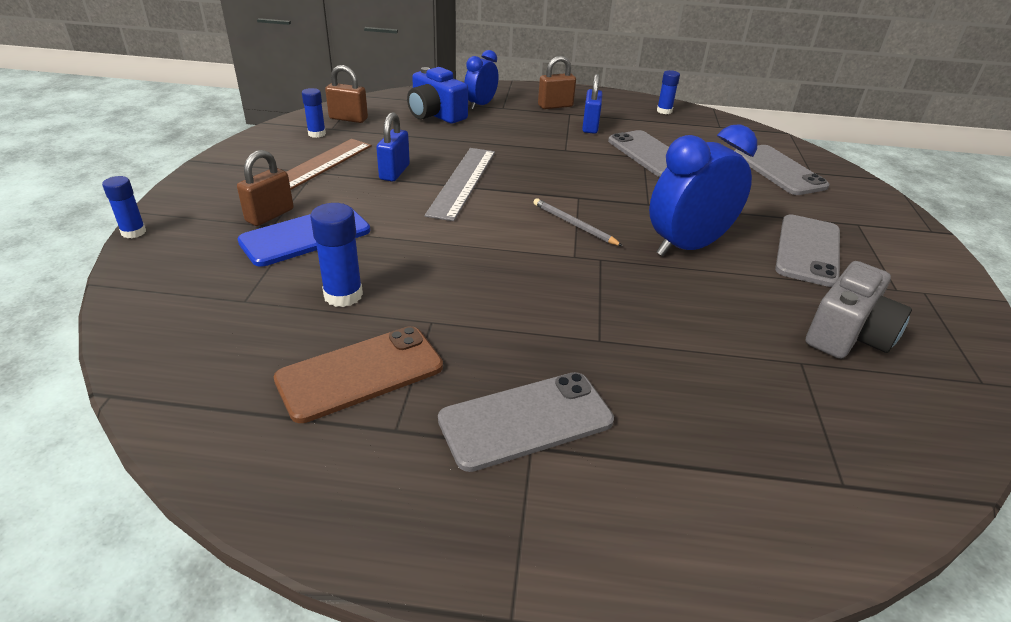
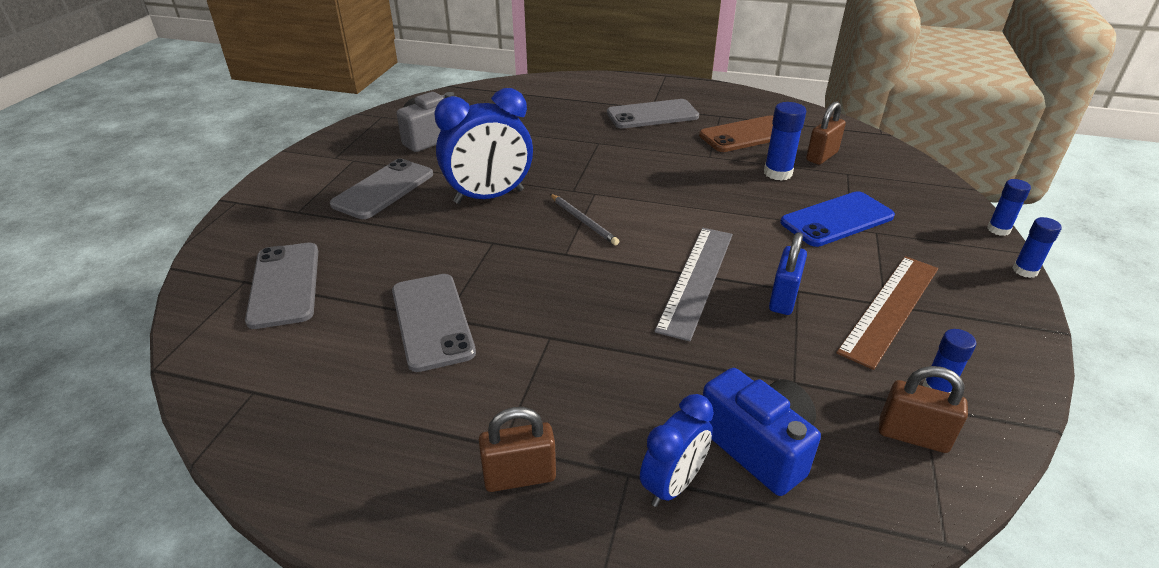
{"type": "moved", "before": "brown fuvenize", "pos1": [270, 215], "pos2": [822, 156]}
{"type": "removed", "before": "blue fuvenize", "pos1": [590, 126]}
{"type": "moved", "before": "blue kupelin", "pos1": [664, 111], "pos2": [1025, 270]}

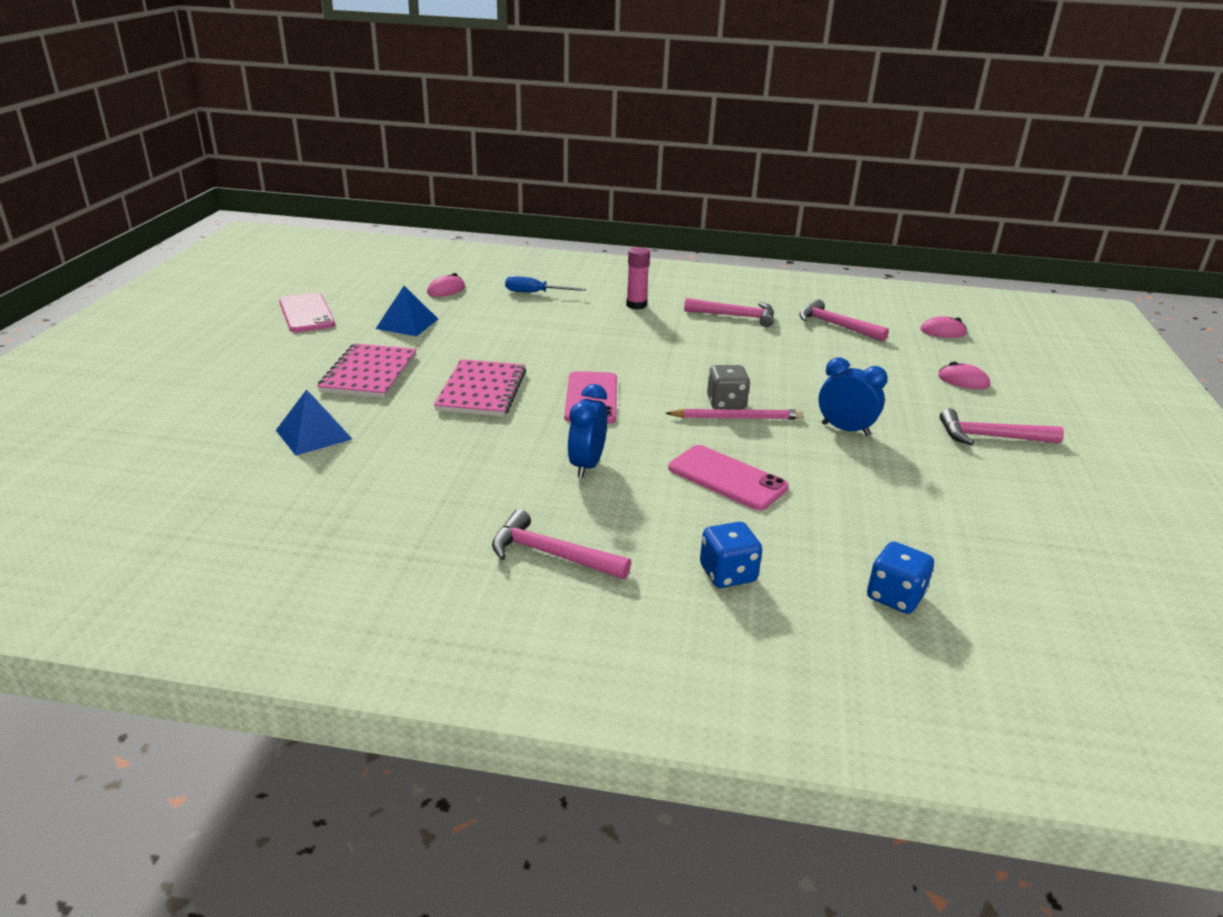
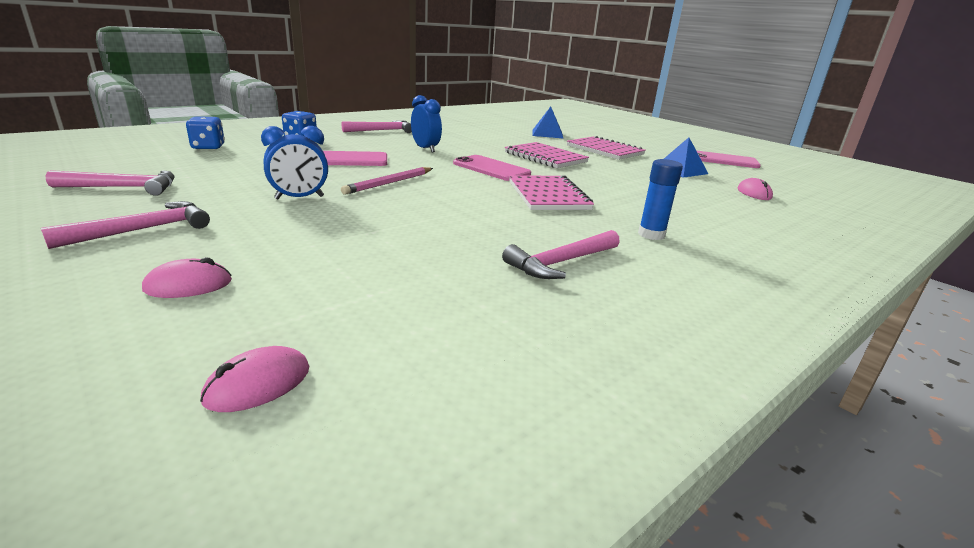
{"type": "removed", "before": "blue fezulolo", "pos1": [535, 293]}
{"type": "recoloured", "before": "pink kupelin", "after": "blue kupelin", "pos1": [636, 305], "pos2": [651, 234]}
{"type": "removed", "before": "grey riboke", "pos1": [726, 404]}
{"type": "moved", "before": "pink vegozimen", "pos1": [836, 325], "pos2": [123, 188]}
{"type": "added", "after": "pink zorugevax", "pos2": [547, 195]}

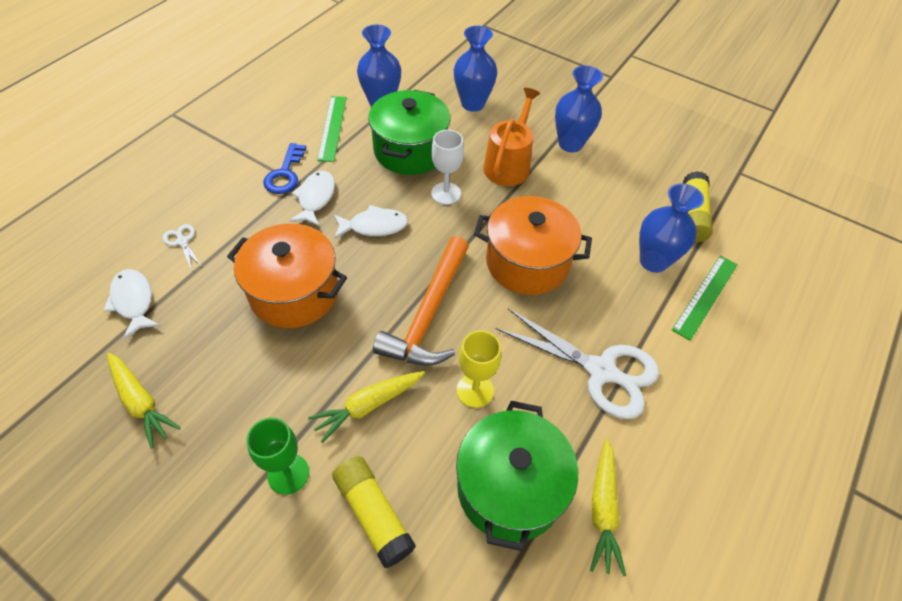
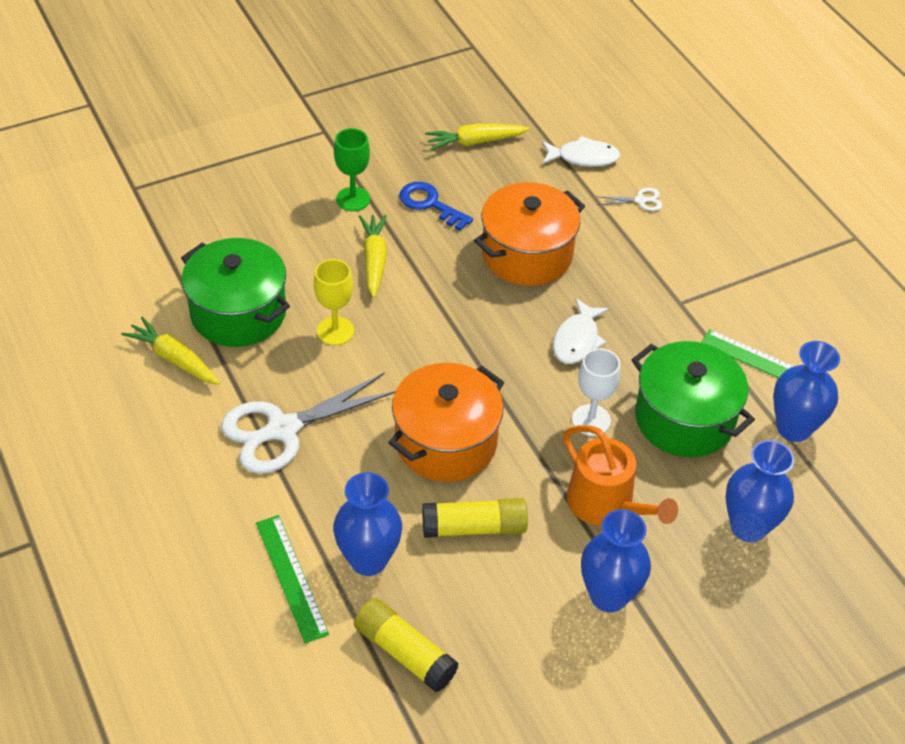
{"type": "moved", "before": "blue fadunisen", "pos1": [285, 174], "pos2": [430, 204]}
{"type": "removed", "before": "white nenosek", "pos1": [315, 198]}
{"type": "moved", "before": "yellow kupelin", "pos1": [373, 514], "pos2": [474, 527]}
{"type": "removed", "before": "orange vegozimen", "pos1": [429, 313]}

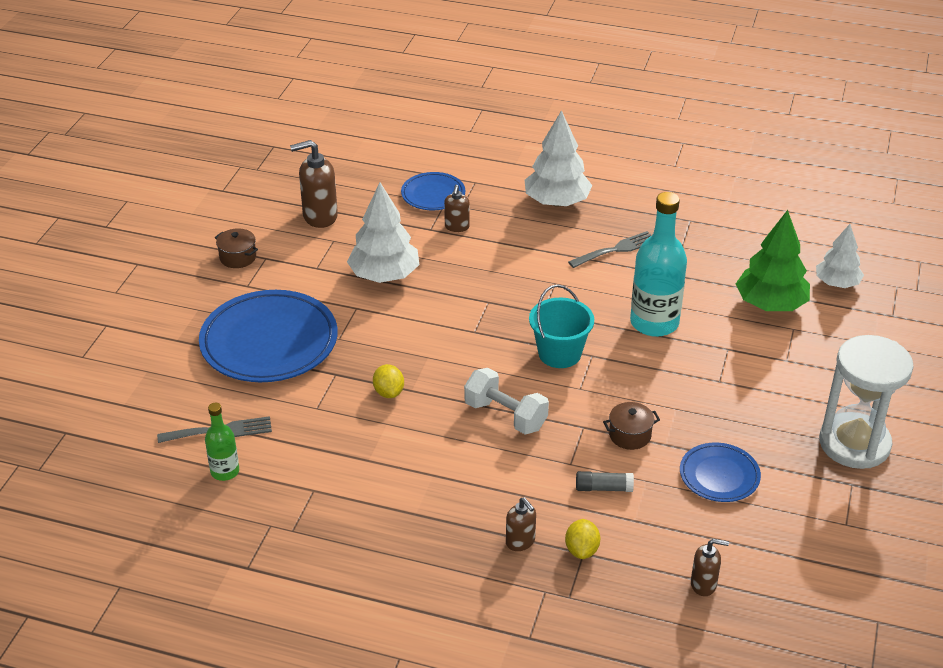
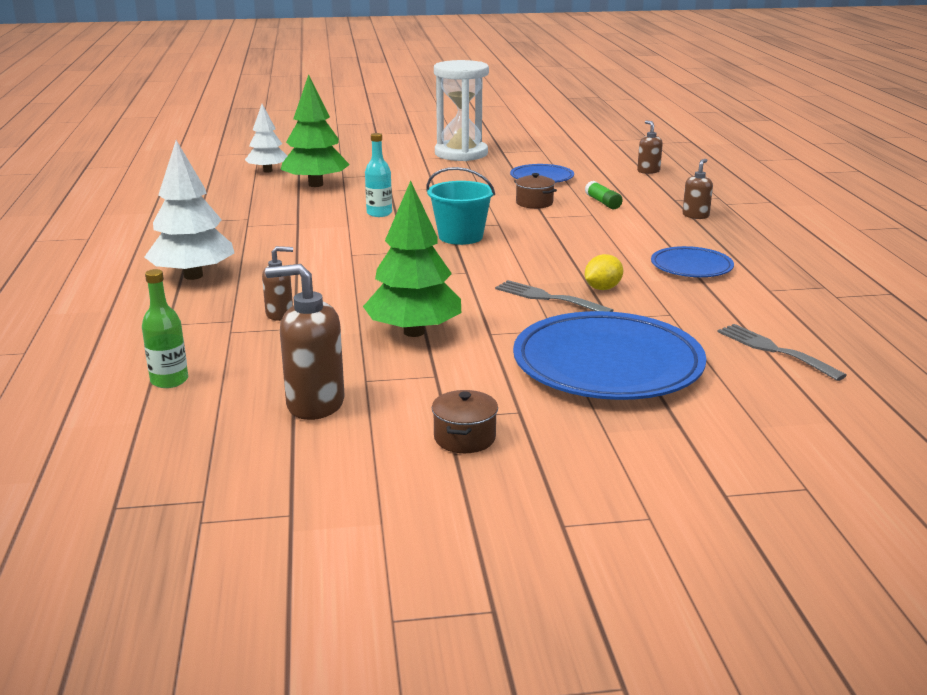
{"type": "moved", "before": "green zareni", "pos1": [225, 471], "pos2": [169, 380]}
{"type": "turned", "before": "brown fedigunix", "pos1": [319, 216], "pos2": [314, 404], "turn": 135}
{"type": "recoloured", "before": "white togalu", "after": "green togalu", "pos1": [384, 275], "pos2": [414, 332]}
{"type": "moved", "before": "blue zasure", "pos1": [433, 195], "pos2": [691, 267]}
{"type": "removed", "before": "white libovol", "pos1": [505, 416]}
{"type": "removed", "before": "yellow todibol", "pos1": [581, 550]}
{"type": "moved", "before": "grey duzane", "pos1": [616, 249], "pos2": [548, 298]}
{"type": "recoloured", "before": "grey kupelin", "after": "green kupelin", "pos1": [603, 488], "pos2": [603, 202]}
{"type": "resized", "before": "turquoise zareni", "pos1": [654, 323], "pos2": [379, 213], "scale": 0.53}

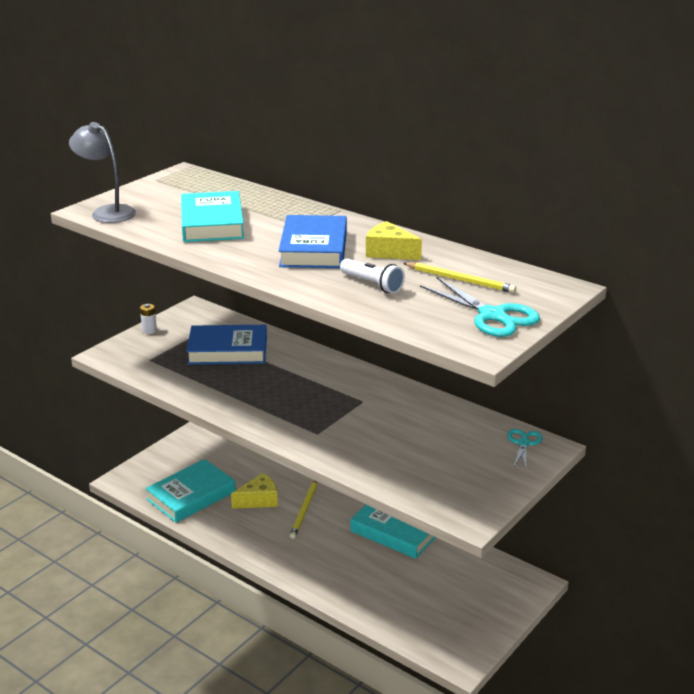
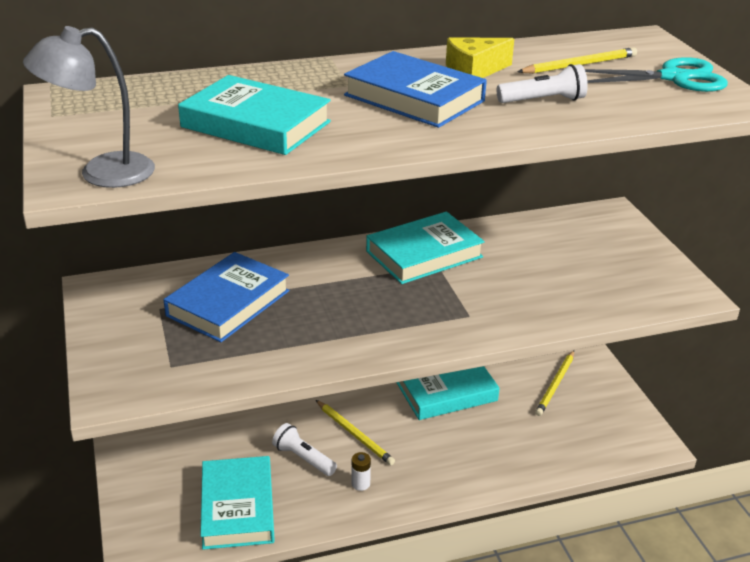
{"type": "moved", "before": "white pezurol", "pos1": [149, 330], "pos2": [360, 484]}
{"type": "replaced", "before": "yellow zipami", "after": "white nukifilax", "pos1": [259, 500], "pos2": [303, 458]}
{"type": "removed", "before": "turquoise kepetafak", "pos1": [523, 443]}
{"type": "added", "after": "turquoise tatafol", "pos2": [424, 254]}
{"type": "added", "after": "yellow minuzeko", "pos2": [555, 385]}

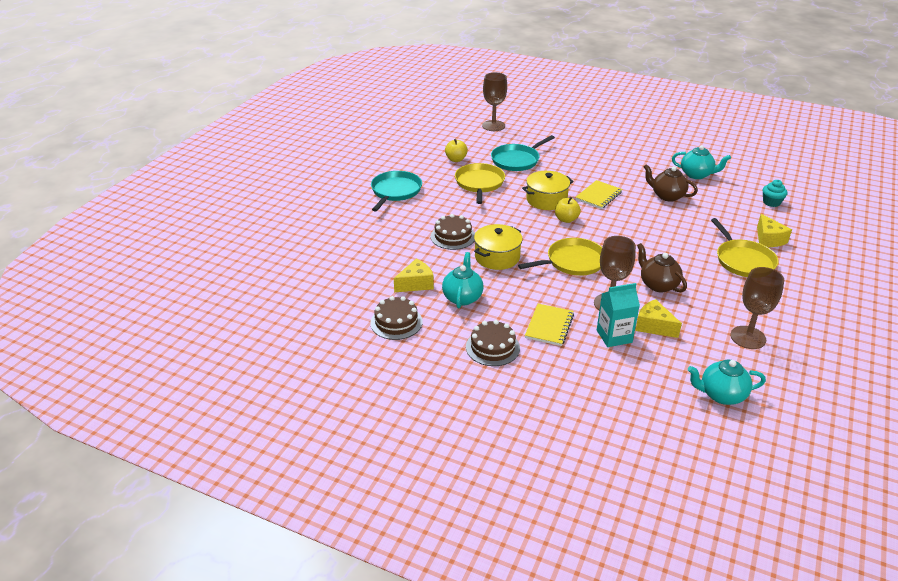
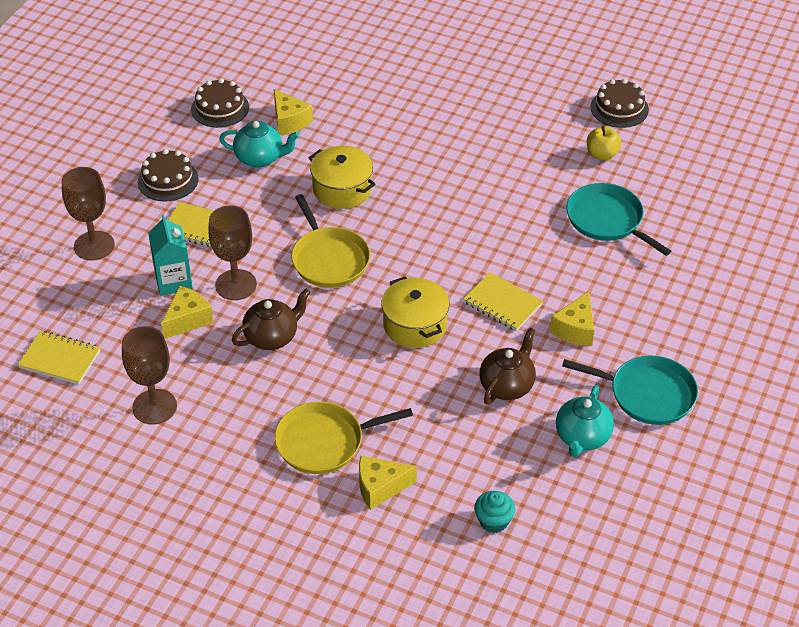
{"type": "moved", "before": "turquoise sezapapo", "pos1": [395, 191], "pos2": [647, 394]}
{"type": "moved", "before": "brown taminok", "pos1": [453, 236], "pos2": [619, 108]}
{"type": "removed", "before": "yellow sezapapo", "pos1": [479, 183]}
{"type": "moved", "before": "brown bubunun", "pos1": [493, 126], "pos2": [94, 246]}
{"type": "moved", "before": "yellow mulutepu", "pos1": [546, 200], "pos2": [415, 325]}
{"type": "removed", "before": "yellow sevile", "pos1": [566, 219]}
{"type": "replaced", "before": "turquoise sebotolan", "after": "yellow zorugevax", "pos1": [721, 395], "pos2": [60, 359]}
{"type": "added", "after": "yellow zipami", "pos2": [575, 329]}

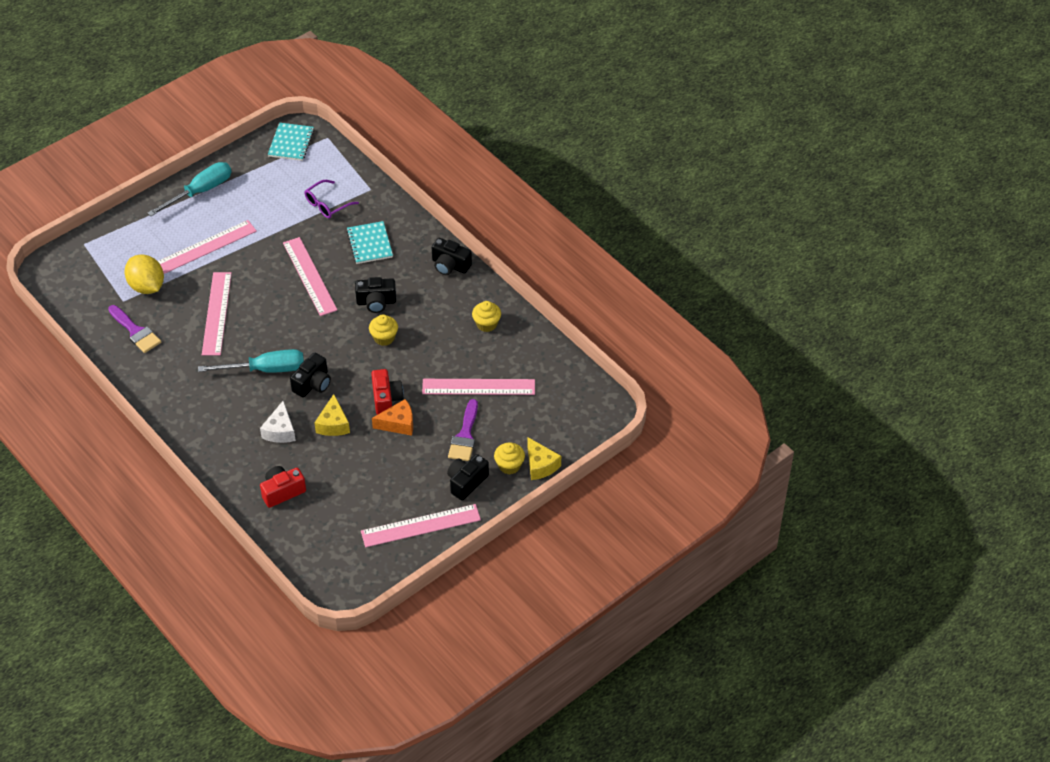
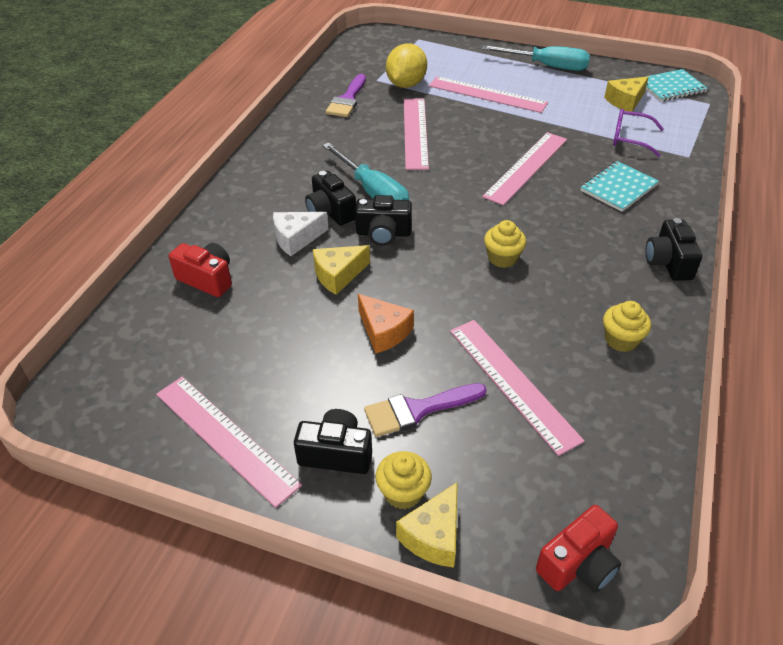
{"type": "turned", "before": "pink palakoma", "pos1": [216, 313], "pos2": [415, 132], "turn": -60}
{"type": "moved", "before": "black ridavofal", "pos1": [376, 302], "pos2": [330, 212]}
{"type": "moved", "before": "red ridavofal", "pos1": [386, 399], "pos2": [578, 564]}
{"type": "added", "after": "yellow zipami", "pos2": [625, 101]}

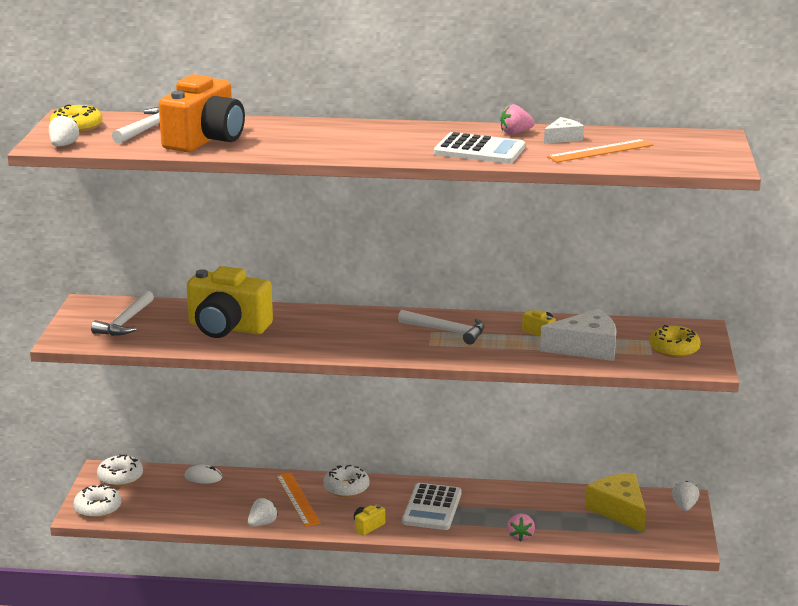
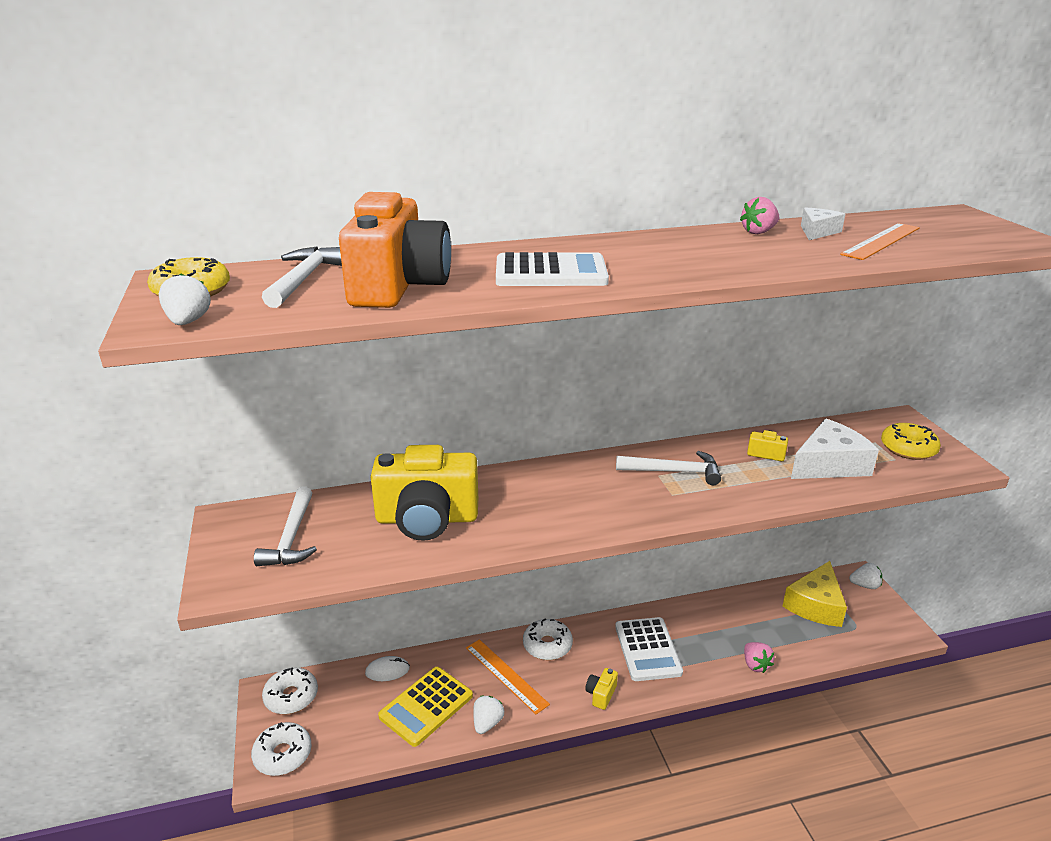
{"type": "moved", "before": "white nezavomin", "pos1": [479, 150], "pos2": [550, 272]}
{"type": "turned", "before": "yellow zipami", "pos1": [619, 510], "pos2": [815, 605], "turn": -105}
{"type": "turned", "before": "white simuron", "pos1": [684, 506], "pos2": [865, 585], "turn": 105}
{"type": "added", "after": "yellow nezavomin", "pos2": [426, 706]}

